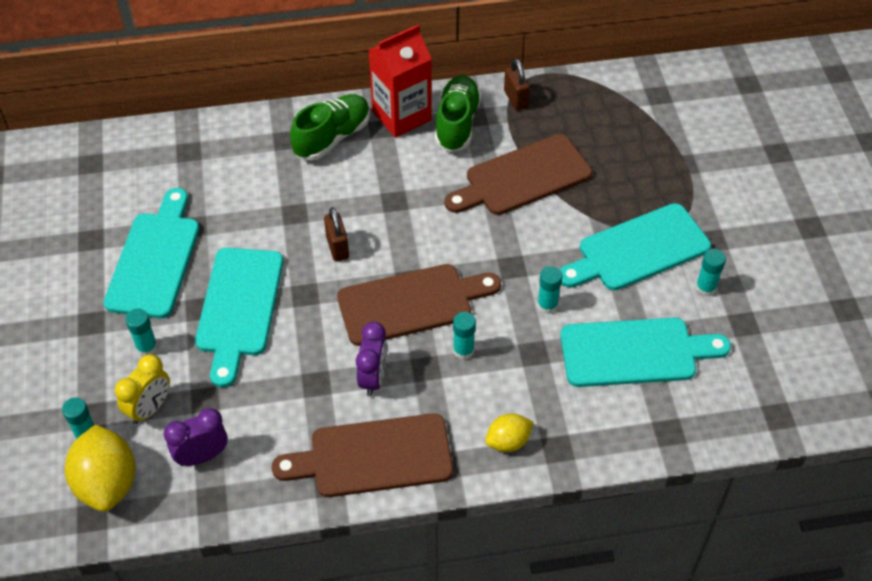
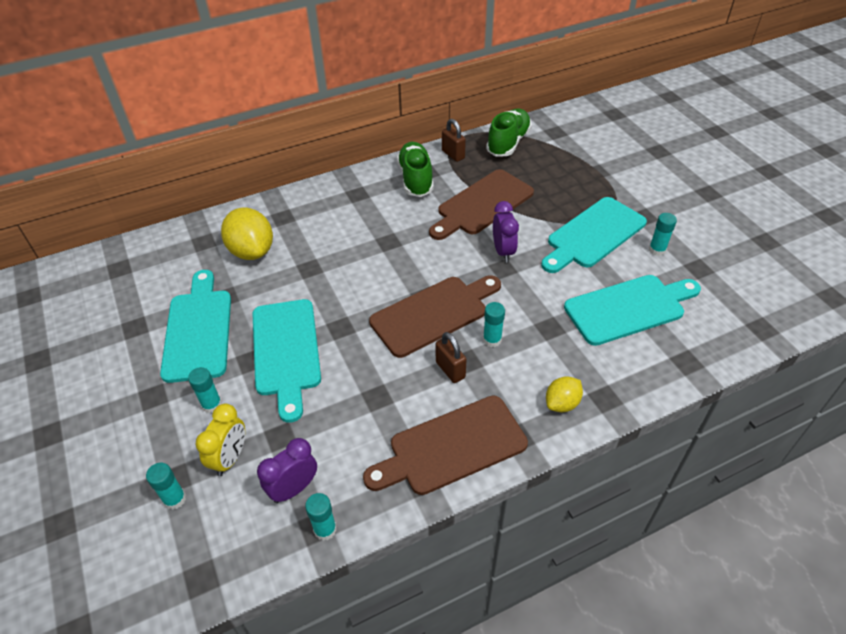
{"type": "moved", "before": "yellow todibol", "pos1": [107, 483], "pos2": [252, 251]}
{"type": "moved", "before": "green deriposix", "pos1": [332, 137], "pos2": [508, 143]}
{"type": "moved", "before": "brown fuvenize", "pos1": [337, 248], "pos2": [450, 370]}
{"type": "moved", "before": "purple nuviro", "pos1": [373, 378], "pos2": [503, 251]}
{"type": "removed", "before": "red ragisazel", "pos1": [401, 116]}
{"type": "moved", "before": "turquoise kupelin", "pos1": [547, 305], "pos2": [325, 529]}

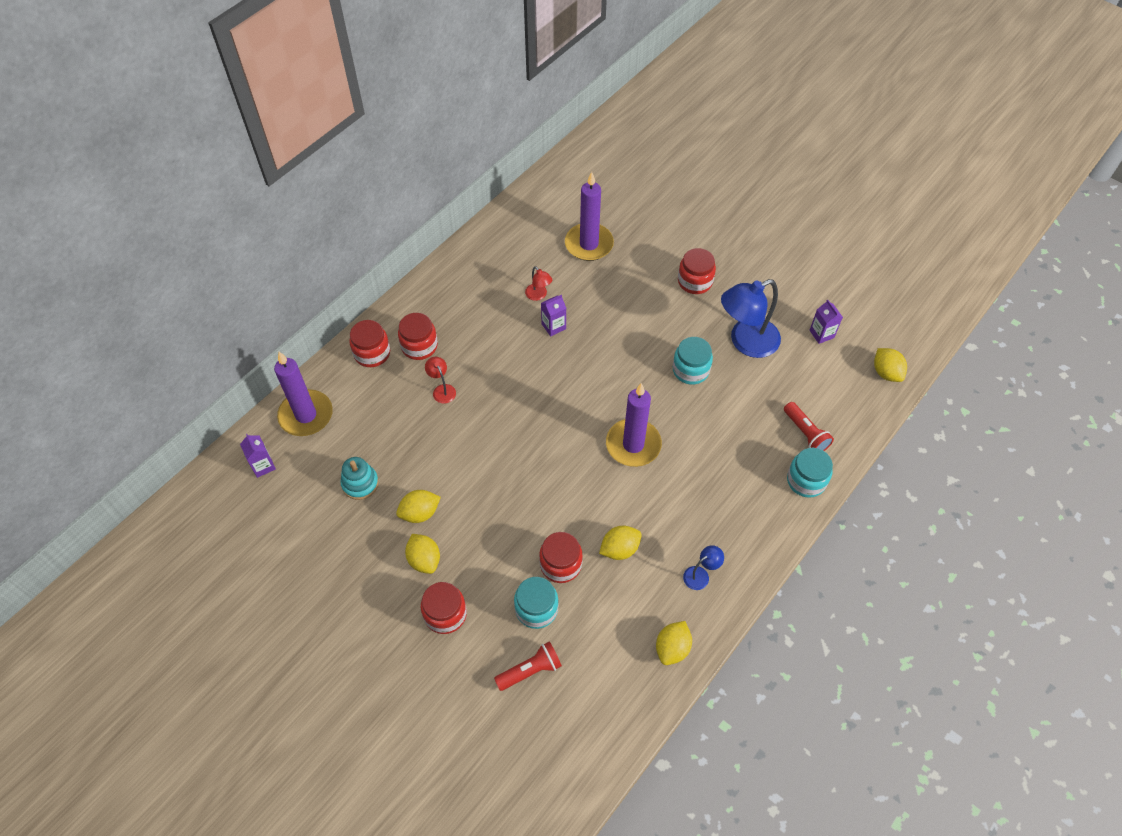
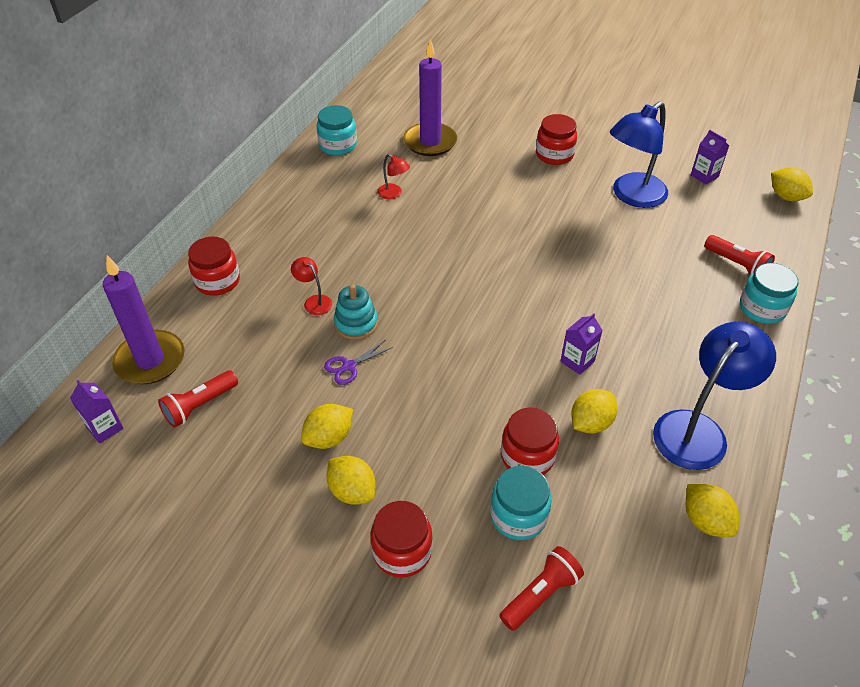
{"type": "moved", "before": "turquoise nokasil", "pos1": [360, 483], "pos2": [356, 323]}
{"type": "removed", "before": "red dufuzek", "pos1": [419, 346]}
{"type": "moved", "before": "purple ragisazel", "pos1": [553, 326], "pos2": [577, 361]}
{"type": "removed", "before": "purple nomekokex", "pos1": [633, 445]}
{"type": "turned", "before": "yellow todibol", "pos1": [672, 648], "pos2": [705, 521], "turn": -45}
{"type": "moved", "before": "turquoise dufuzek", "pos1": [690, 370], "pos2": [338, 145]}
{"type": "resized", "before": "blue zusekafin", "pos1": [700, 575], "pos2": [698, 429], "scale": 2.22}
{"type": "added", "after": "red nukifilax", "pos2": [200, 406]}
{"type": "added", "after": "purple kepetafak", "pos2": [349, 366]}

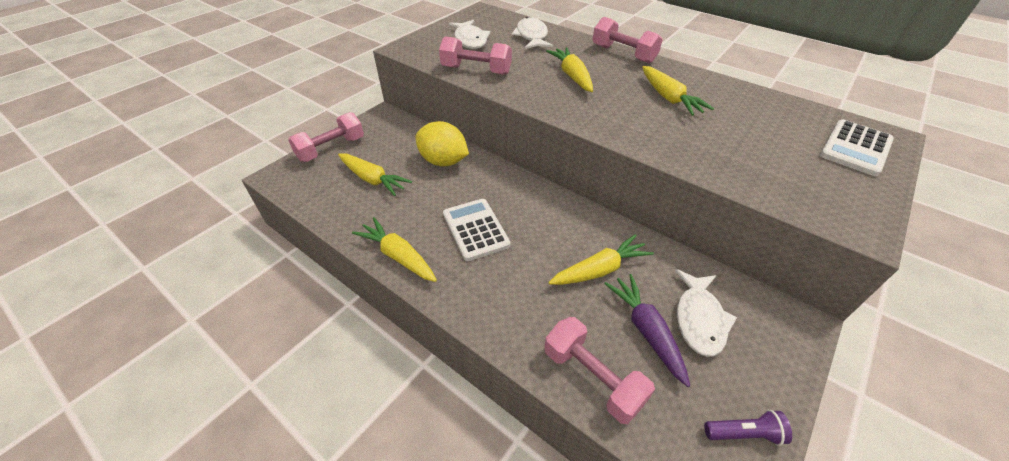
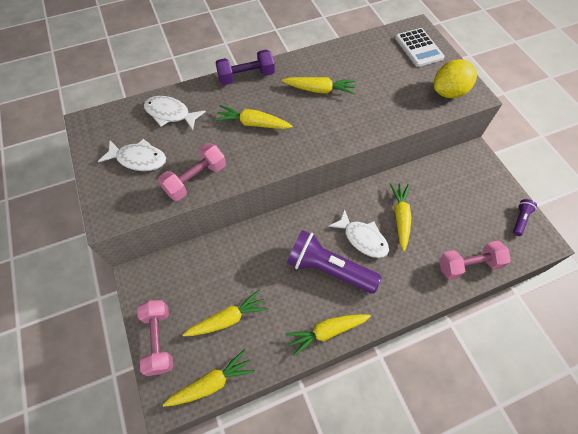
{"type": "moved", "before": "yellow todibol", "pos1": [443, 161], "pos2": [449, 92]}
{"type": "replaced", "before": "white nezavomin", "after": "purple nukifilax", "pos1": [475, 229], "pos2": [328, 269]}
{"type": "recoloured", "before": "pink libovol", "after": "purple libovol", "pos1": [623, 54], "pos2": [246, 77]}
{"type": "removed", "before": "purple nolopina", "pos1": [646, 331]}
{"type": "moved", "before": "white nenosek", "pos1": [699, 319], "pos2": [362, 238]}
{"type": "added", "after": "yellow nolopina", "pos2": [211, 383]}

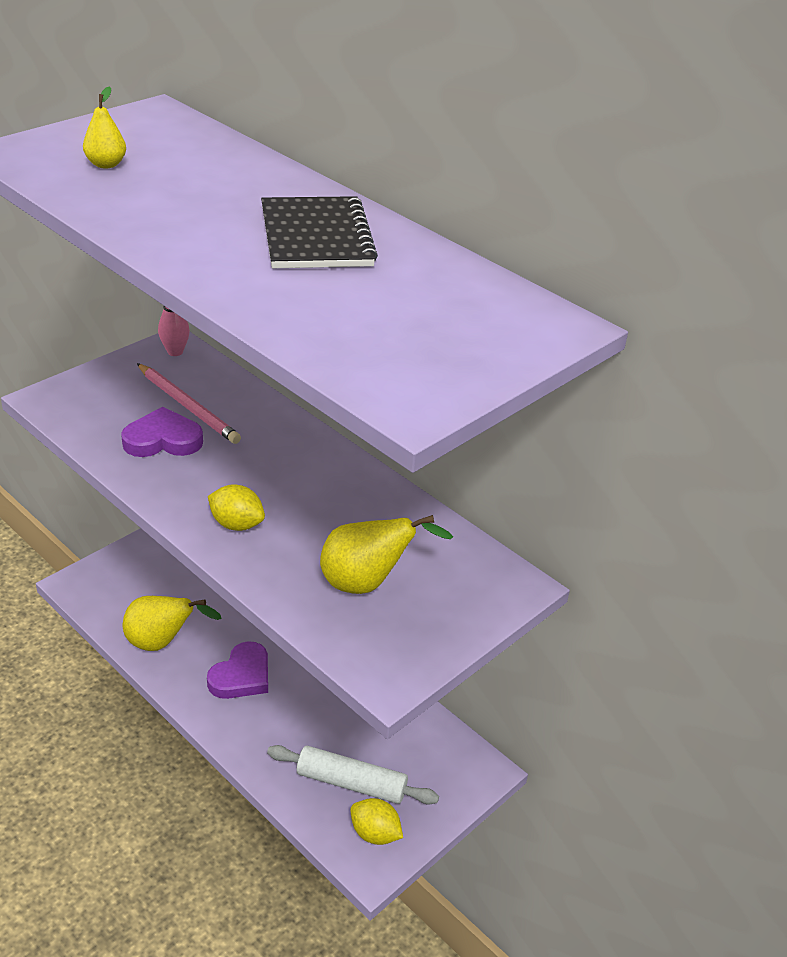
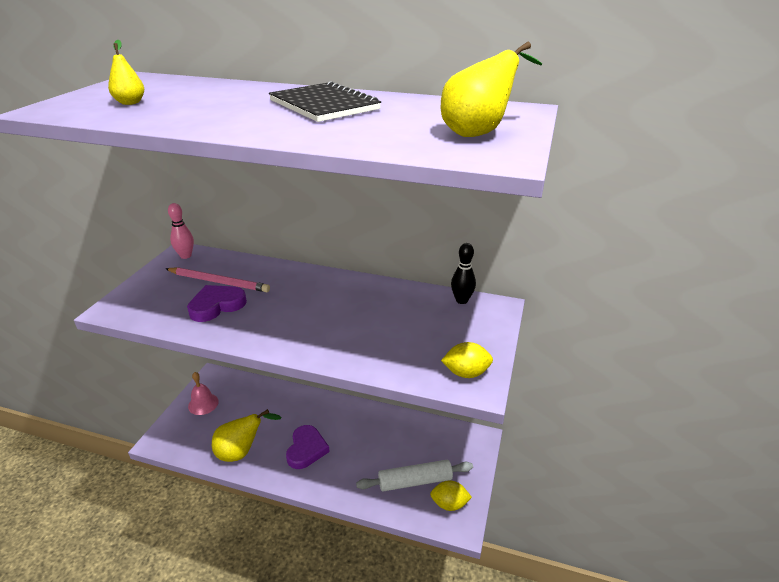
{"type": "moved", "before": "yellow todibol", "pos1": [236, 524], "pos2": [466, 373]}
{"type": "moved", "before": "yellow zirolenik", "pos1": [367, 583], "pos2": [479, 132]}
{"type": "added", "after": "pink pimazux", "pos2": [203, 404]}
{"type": "added", "after": "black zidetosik", "pos2": [461, 300]}

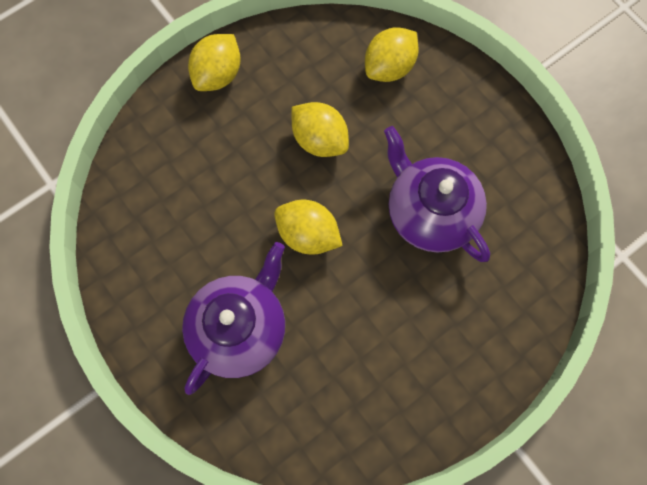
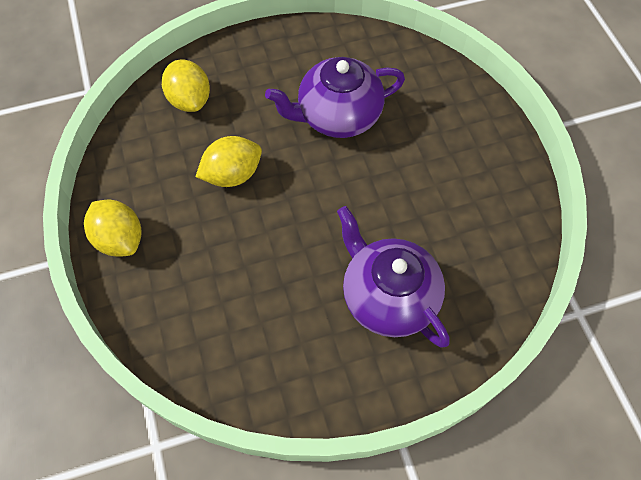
{"type": "removed", "before": "yellow todibol", "pos1": [308, 235]}

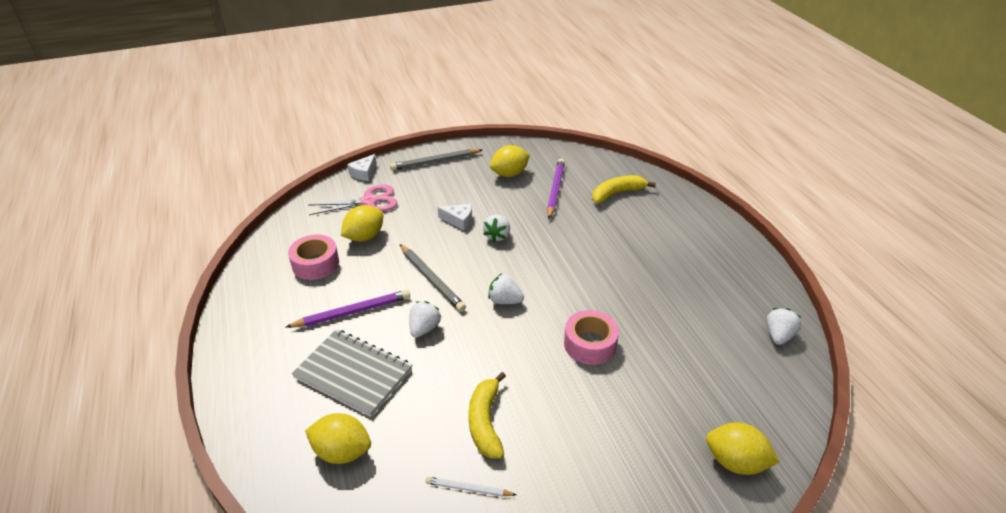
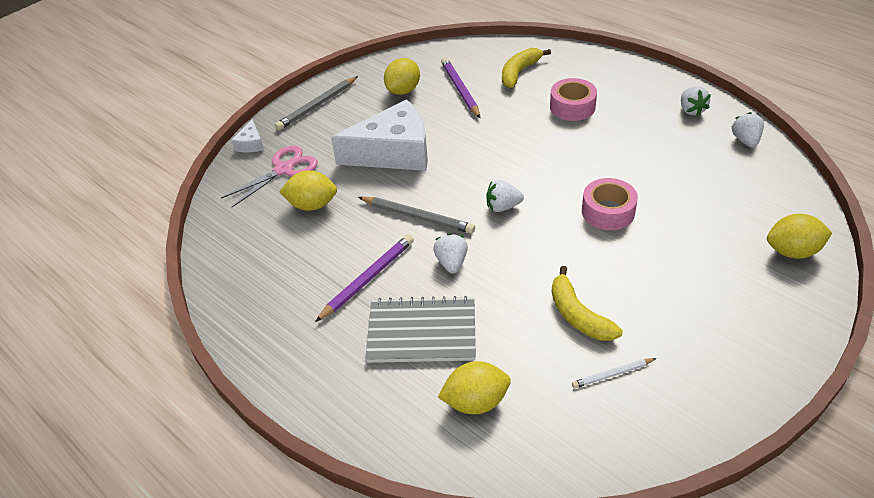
{"type": "moved", "before": "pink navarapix", "pos1": [315, 264], "pos2": [572, 107]}
{"type": "turned", "before": "yellow todibol", "pos1": [364, 237], "pos2": [312, 205], "turn": 75}
{"type": "resized", "before": "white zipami", "pos1": [459, 220], "pos2": [393, 152], "scale": 2.43}
{"type": "moved", "before": "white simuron", "pos1": [497, 236], "pos2": [691, 110]}

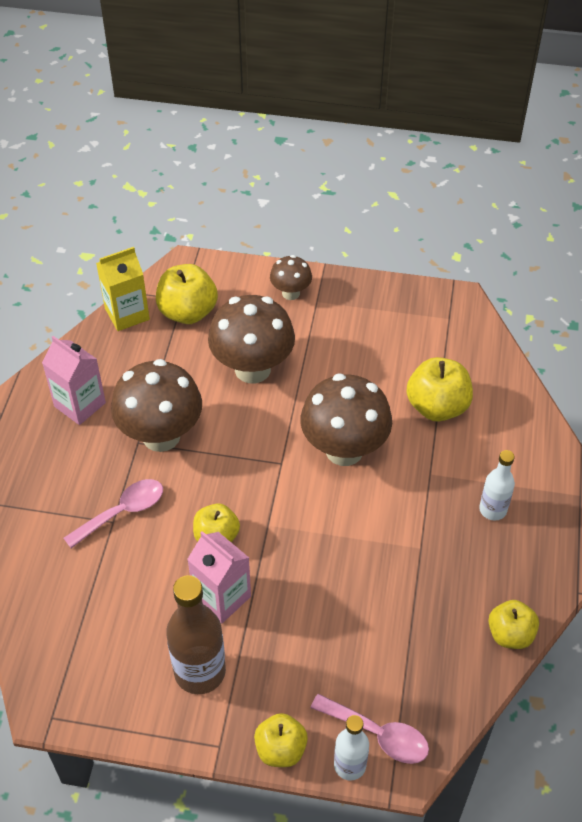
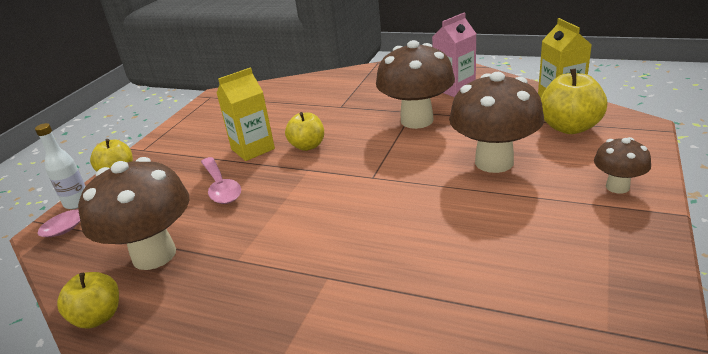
{"type": "moved", "before": "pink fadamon", "pos1": [122, 512], "pos2": [221, 187]}
{"type": "removed", "before": "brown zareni", "pos1": [200, 671]}
{"type": "recoloured", "before": "pink ragisazel", "after": "yellow ragisazel", "pos1": [222, 597], "pos2": [253, 149]}
{"type": "moved", "before": "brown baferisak", "pos1": [344, 450], "pos2": [154, 255]}
{"type": "removed", "before": "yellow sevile", "pos1": [437, 407]}
{"type": "removed", "before": "white zareni", "pos1": [493, 510]}

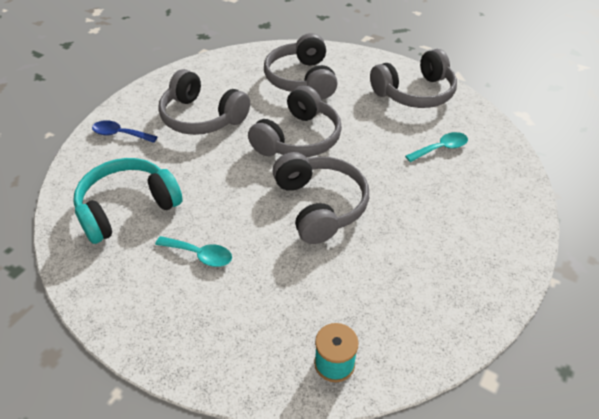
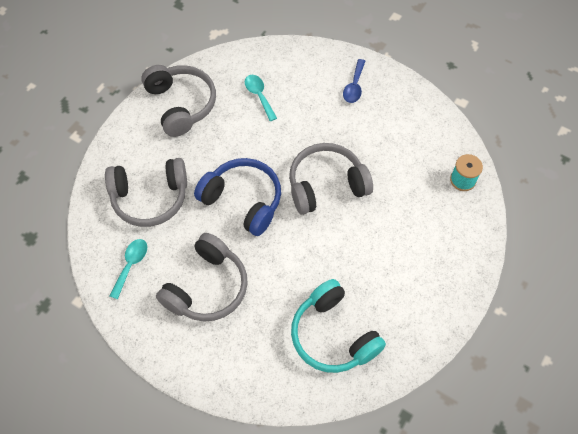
{"type": "moved", "before": "blue fadamon", "pos1": [120, 134], "pos2": [354, 86]}
{"type": "moved", "before": "turquoise fadamon", "pos1": [200, 255], "pos2": [131, 265]}
{"type": "recoloured", "before": "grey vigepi", "after": "blue vigepi", "pos1": [298, 138], "pos2": [243, 200]}

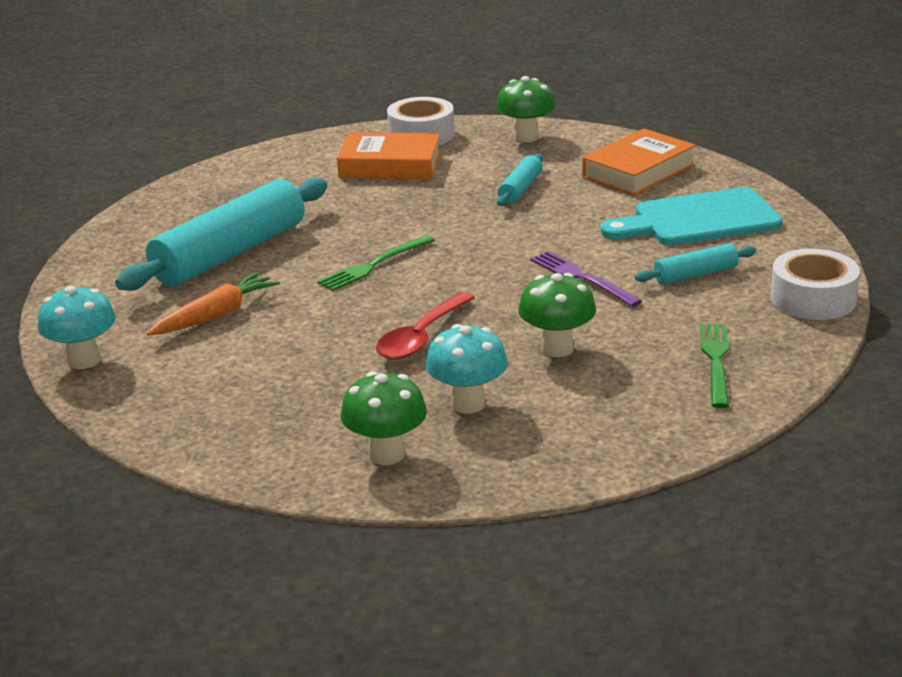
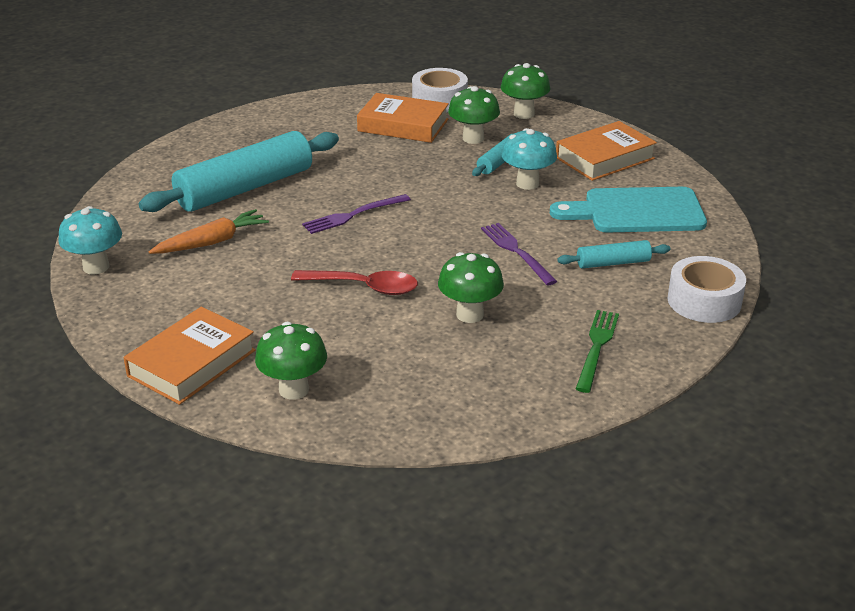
{"type": "recoloured", "before": "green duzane", "after": "purple duzane", "pos1": [374, 265], "pos2": [353, 215]}
{"type": "turned", "before": "red fadamon", "pos1": [421, 337], "pos2": [364, 287], "turn": -120}
{"type": "moved", "before": "turquoise baferisak", "pos1": [468, 404], "pos2": [527, 183]}
{"type": "added", "after": "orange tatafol", "pos2": [192, 363]}
{"type": "added", "after": "green baferisak", "pos2": [473, 138]}

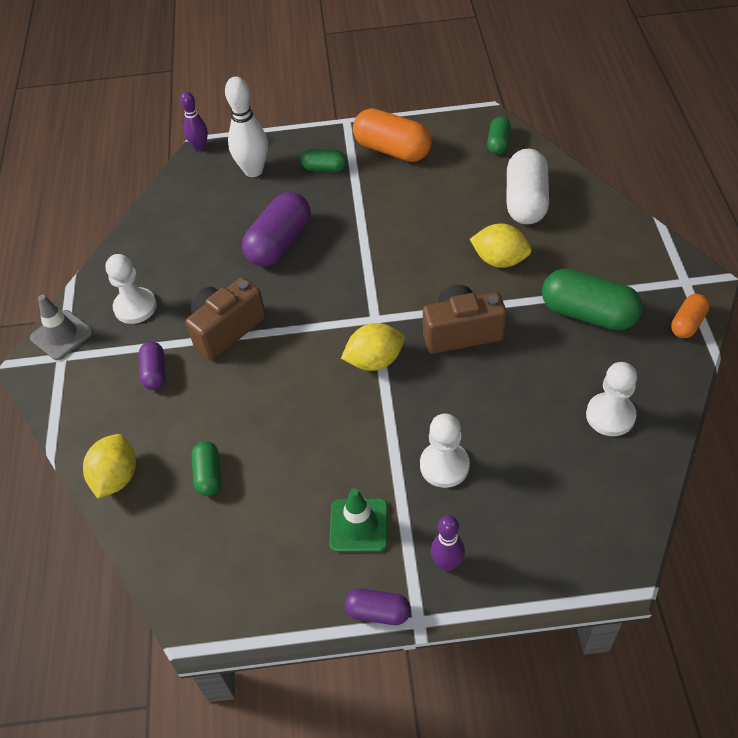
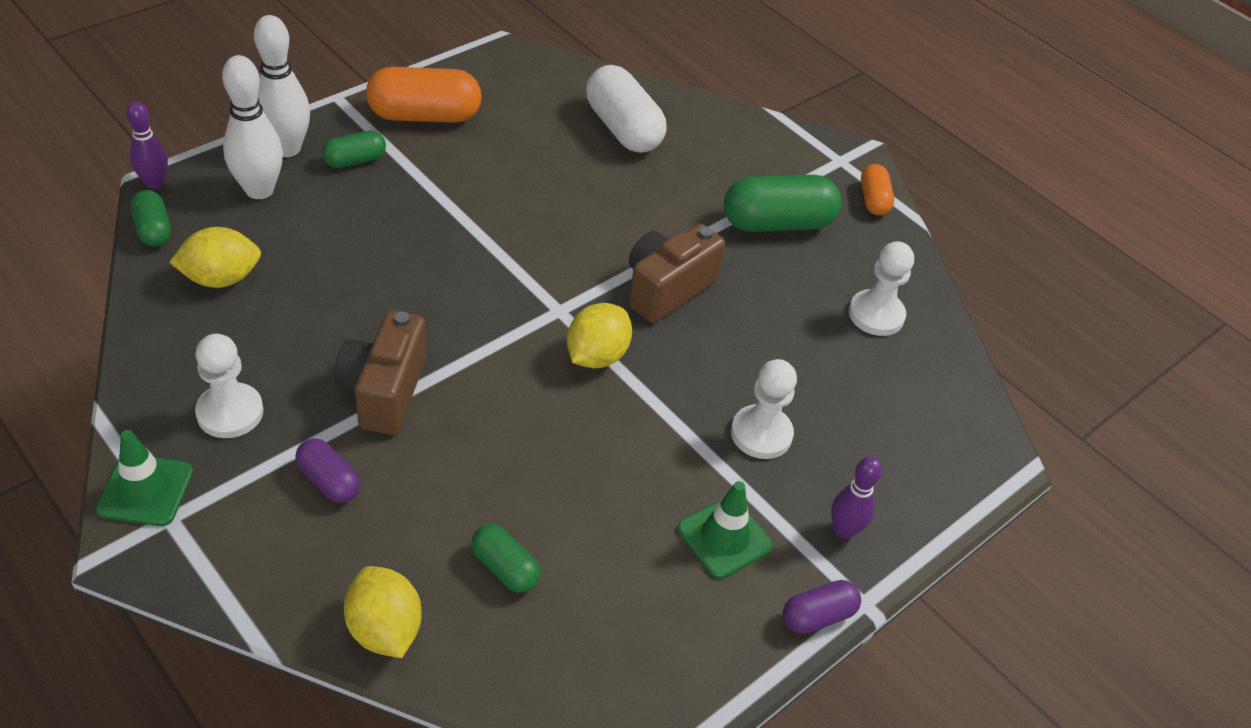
{"type": "recoloured", "before": "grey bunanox", "after": "green bunanox", "pos1": [61, 335], "pos2": [145, 490]}
{"type": "removed", "before": "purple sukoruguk", "pos1": [279, 243]}
{"type": "moved", "before": "yellow todibol", "pos1": [499, 260], "pos2": [221, 278]}
{"type": "moved", "before": "green sukoruguk", "pos1": [498, 143], "pos2": [153, 229]}
{"type": "added", "after": "white zidetosik", "pos2": [287, 148]}

